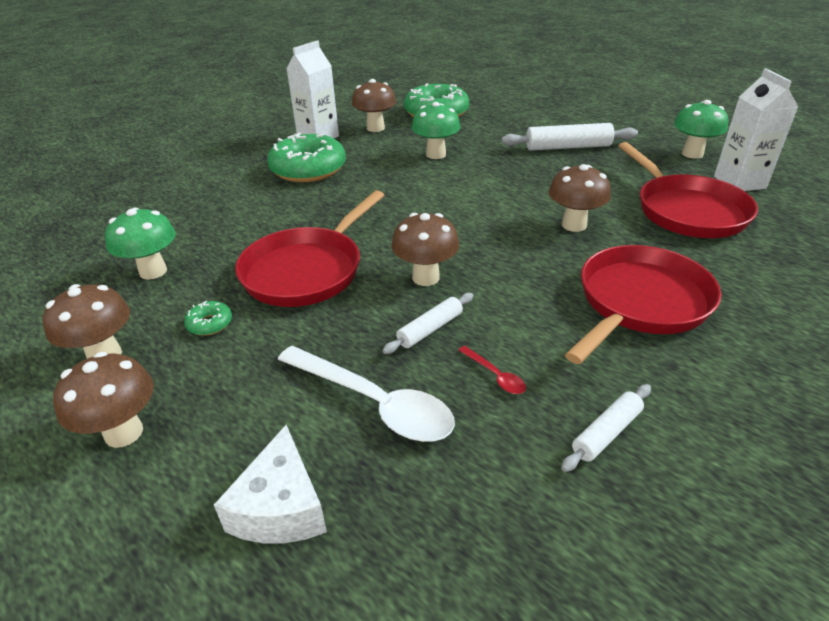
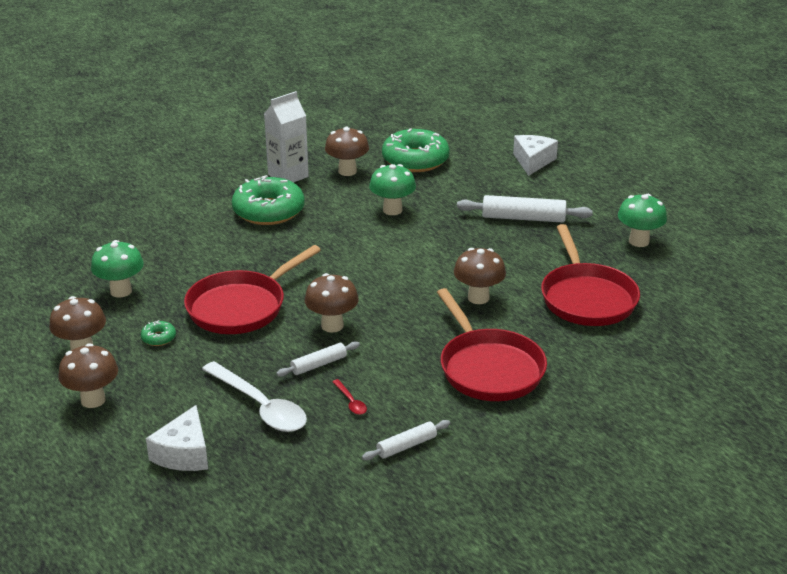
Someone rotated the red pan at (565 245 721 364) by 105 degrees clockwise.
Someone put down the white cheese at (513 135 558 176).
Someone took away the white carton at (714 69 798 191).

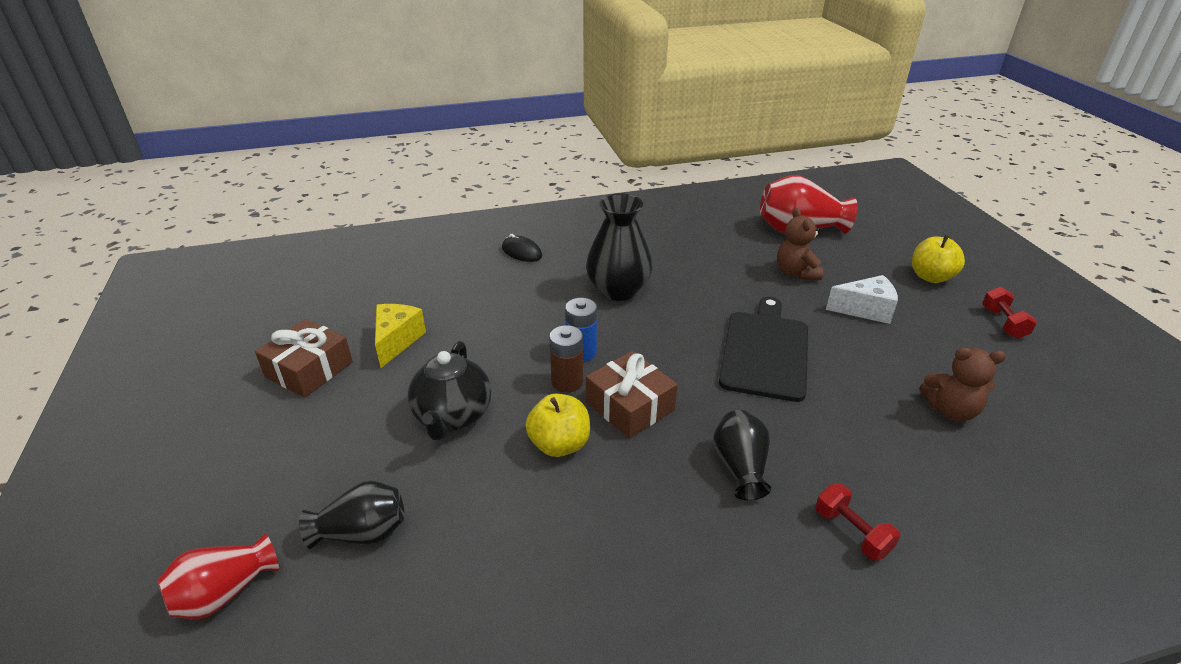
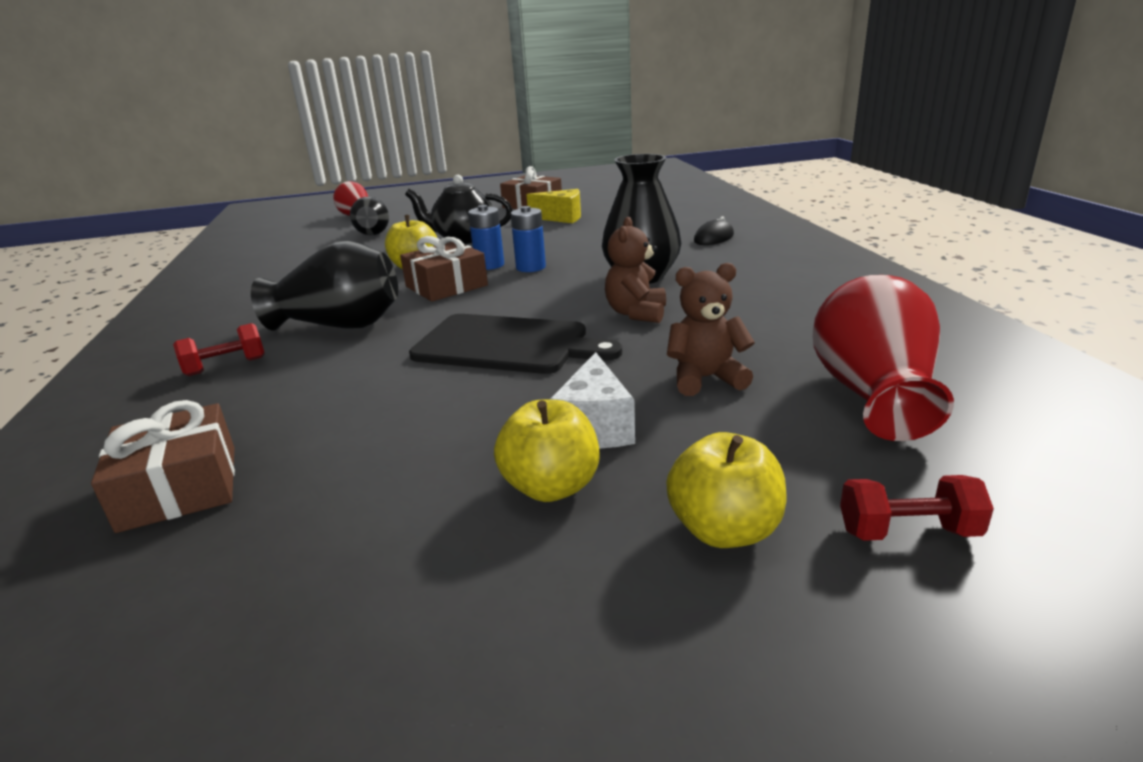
Someone put down the brown gift at (91 400 235 533).
Someone scaled the black vase at (713 410 771 500) by 1.59.
Someone repainted the brown battery at (549 325 583 393), which became the blue battery at (468 205 504 270).
Someone put down the yellow apple at (494 399 599 502).
Someone carried the brown teddy bear from (920 347 1006 421) to (605 217 666 323).
Someone carried the red dumbbell from (982 287 1037 339) to (840 475 994 541).

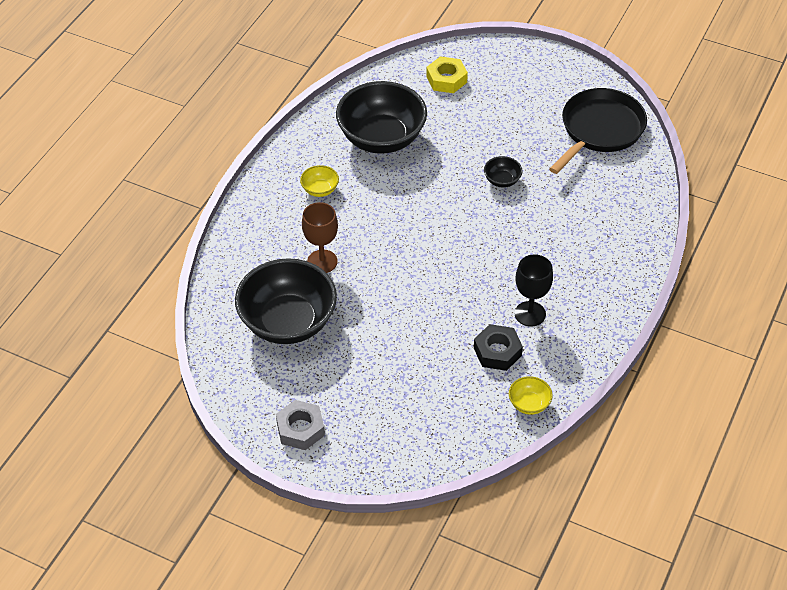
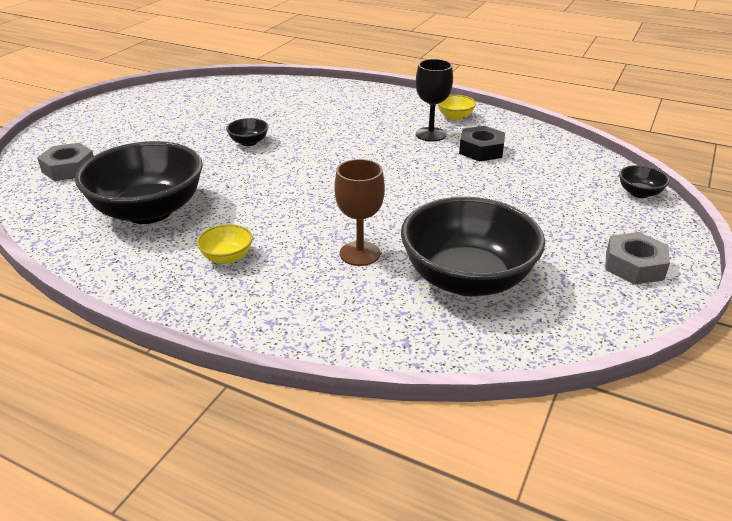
Someone repainted the yellow nut at (426 56 468 93), which became the grey nut at (37 143 94 181).
Someone carried the yellow bowl from (509 376 553 415) to (438 95 476 120).
Someone put down the black bowl at (619 165 670 198).
Someone took away the black pan at (549 88 647 174).

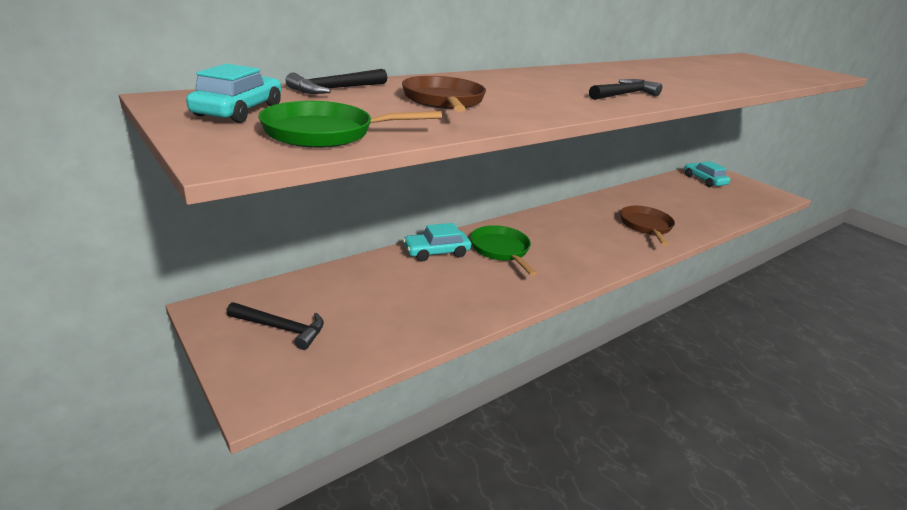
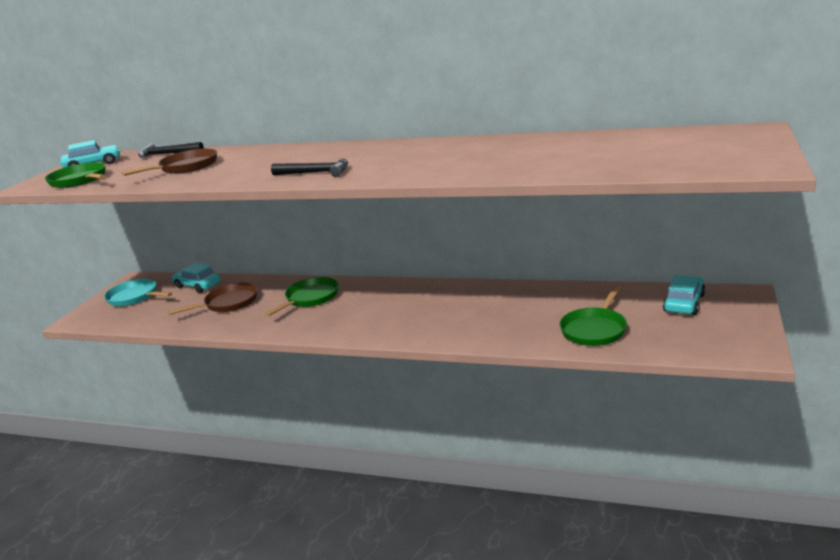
Someone swapped the black hammer at (227 302 324 350) for the turquoise pan at (104 279 172 306).
Someone carried the brown pan from (620 206 675 246) to (168 283 258 315).
Someone carried the turquoise car from (403 223 471 262) to (172 263 220 293).
Someone put down the green pan at (559 285 627 346).

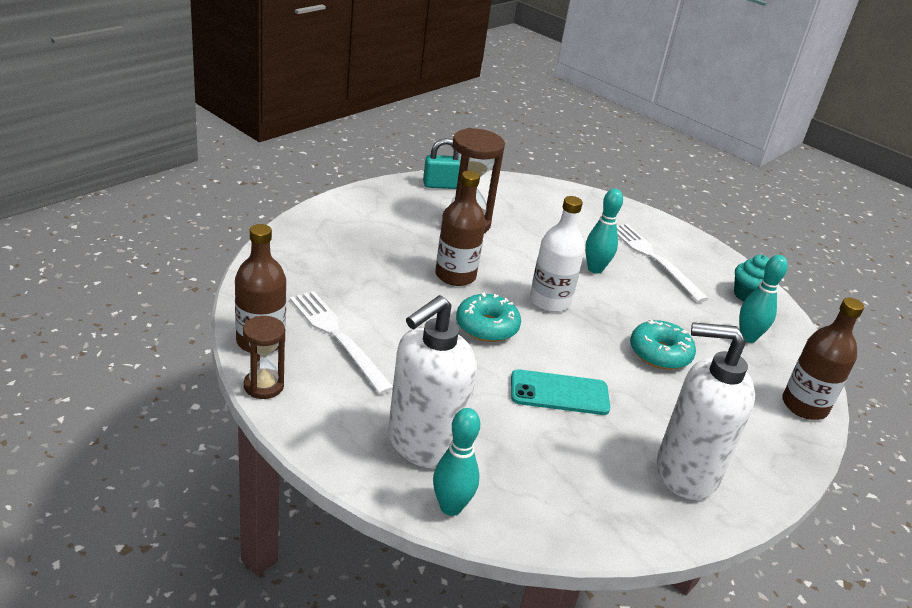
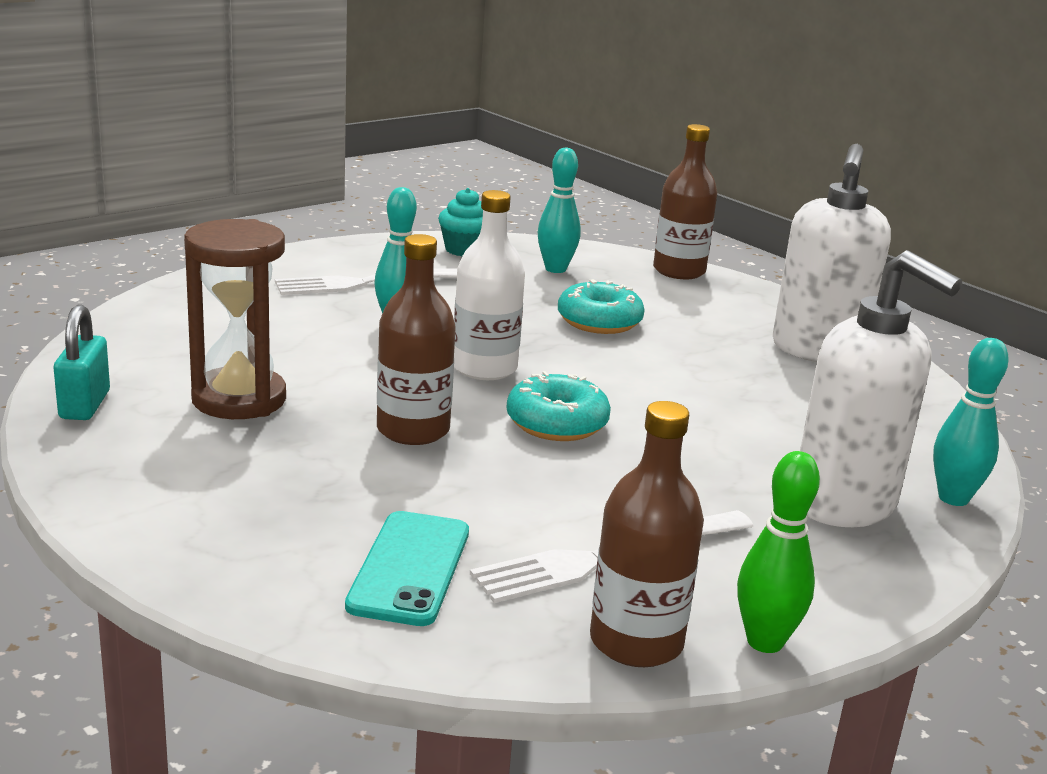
Someone carried the turquoise phone from (511 369 610 415) to (345 511 469 626).
Someone swapped the brown hourglass at (243 316 285 399) for the green bowling pin at (737 451 820 653).

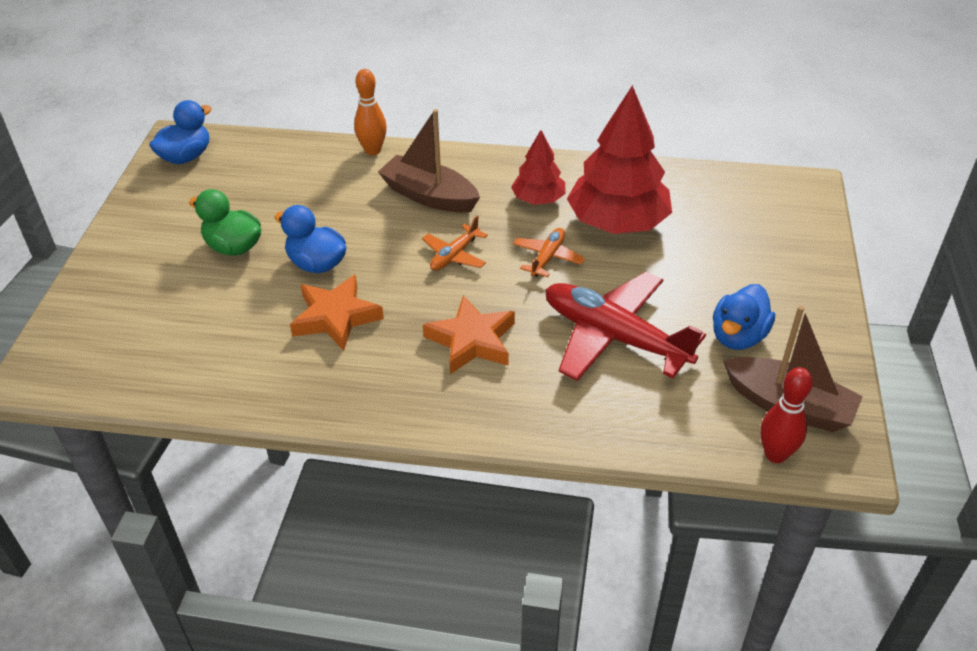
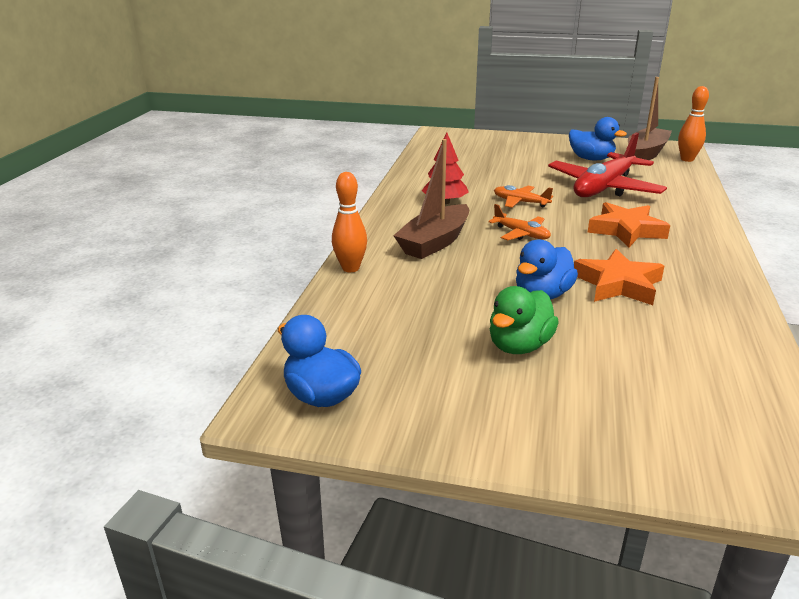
Someone repainted the red bowling pin at (760 367 813 463), which became the orange bowling pin at (678 86 709 162).
Someone took away the red tree at (567 85 672 234).

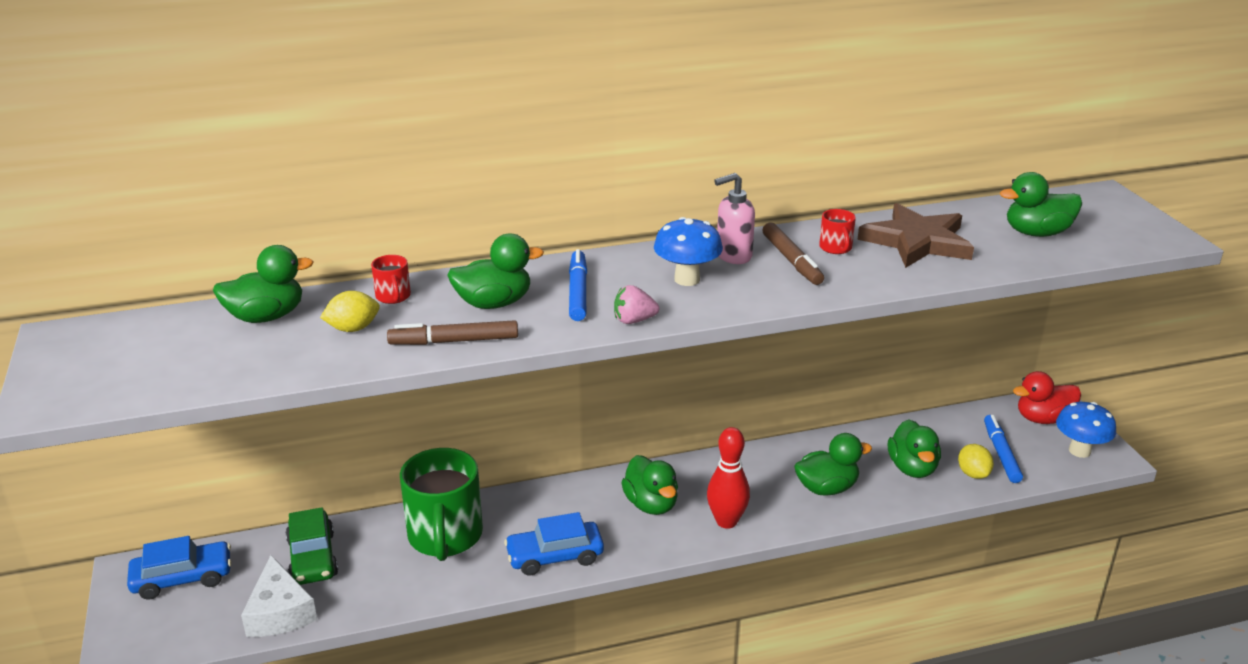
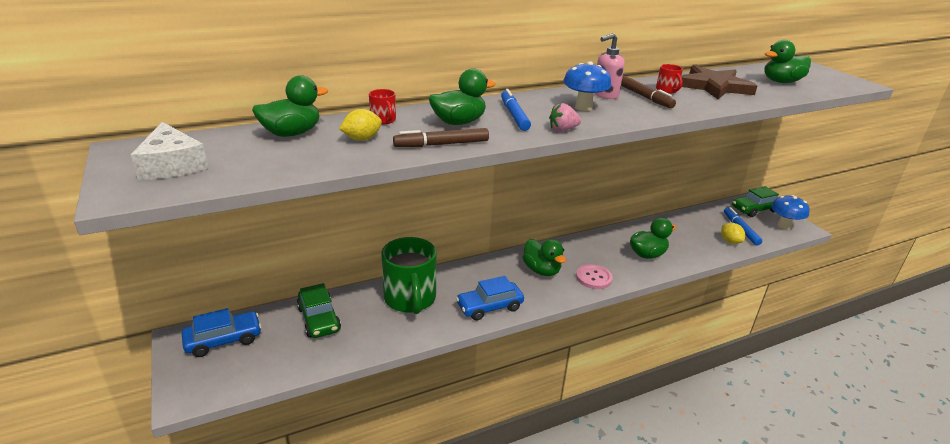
Someone carried the white cheese from (241 555 317 637) to (131 122 208 180).
Someone swapped the red bowling pin at (707 427 750 529) for the pink button at (576 264 613 289).
Someone swapped the red duck at (1013 371 1081 424) for the green car at (732 186 779 217).
Someone took away the green duck at (888 420 941 478).

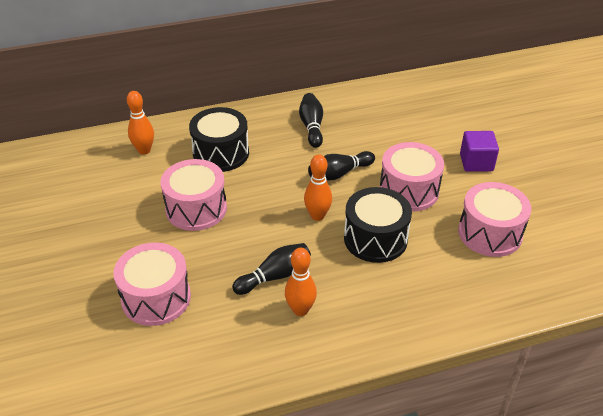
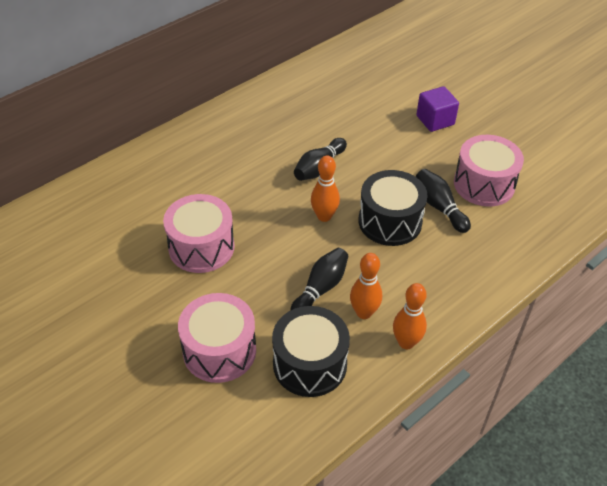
Someone carried the black drum from (189 107 249 172) to (272 306 350 397).
Someone carried the orange bowling pin from (127 91 154 155) to (393 283 427 349).
Someone carried the black bowling pin from (299 93 323 148) to (416 169 471 233).
Someone took away the pink drum at (380 142 444 211).

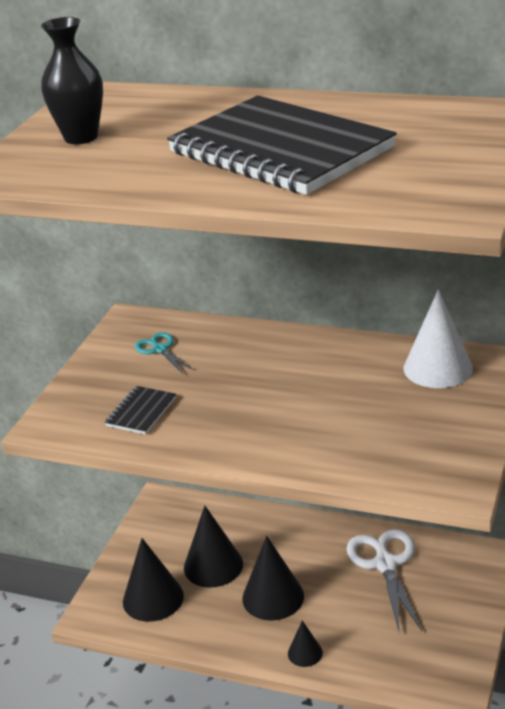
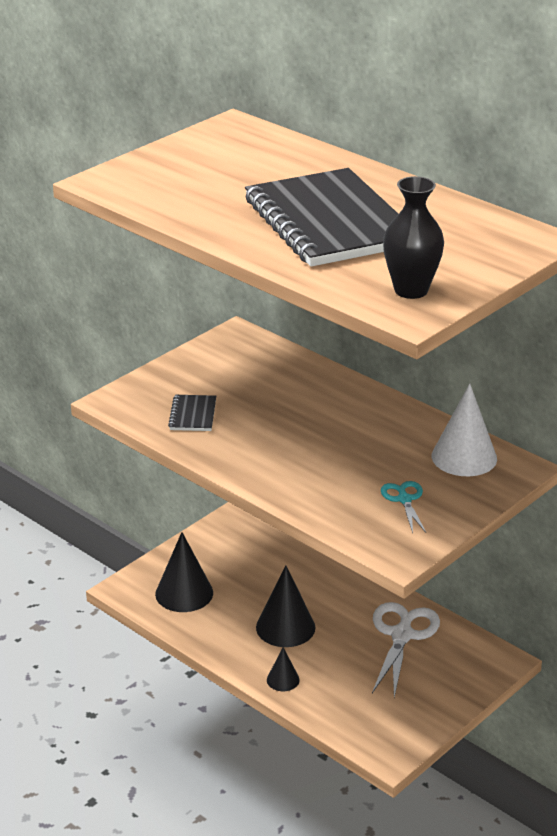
Someone rotated the black notebook at (105 386 176 435) by 45 degrees counterclockwise.
Someone carried the turquoise scissors from (135 332 195 374) to (381 481 426 533).
Someone carried the black vase from (41 17 103 144) to (383 176 444 299).
Someone took away the black cone at (184 506 243 587).

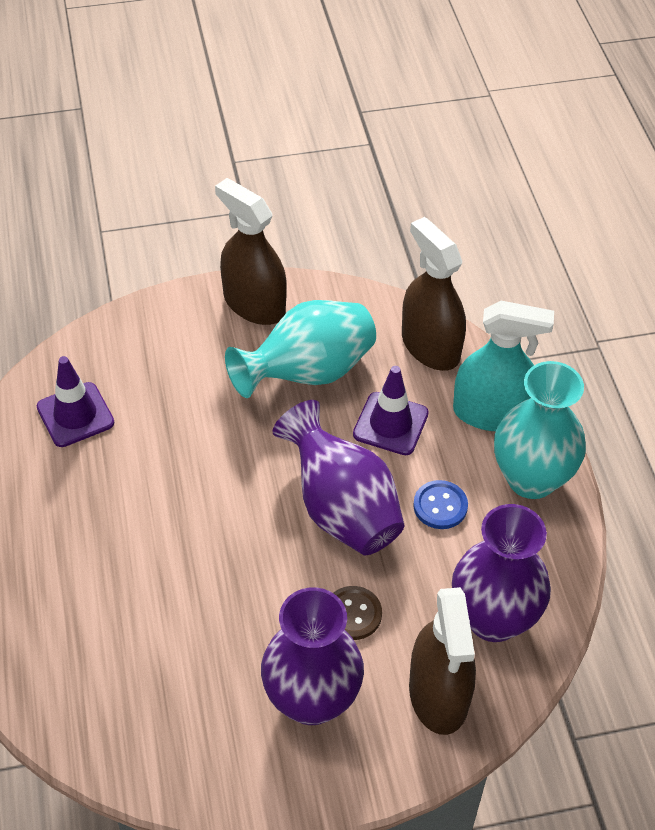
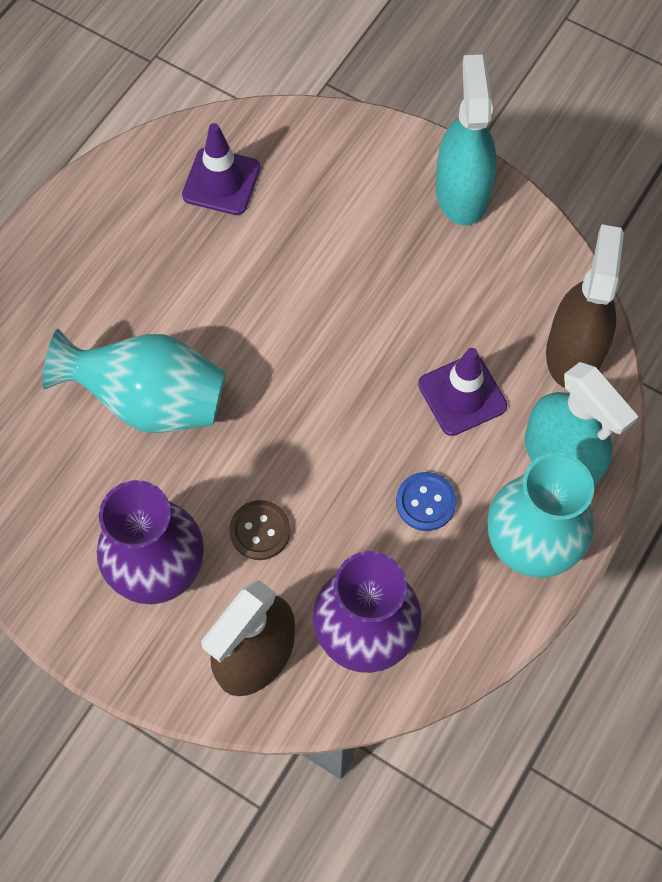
Someone carried the turquoise vase from (225 300 376 398) to (42 329 226 433).
Someone repainted the brown spray bottle at (215 178 287 325), which became the turquoise spray bottle at (436 55 497 226).
Someone took away the purple vase at (272 400 405 555).

